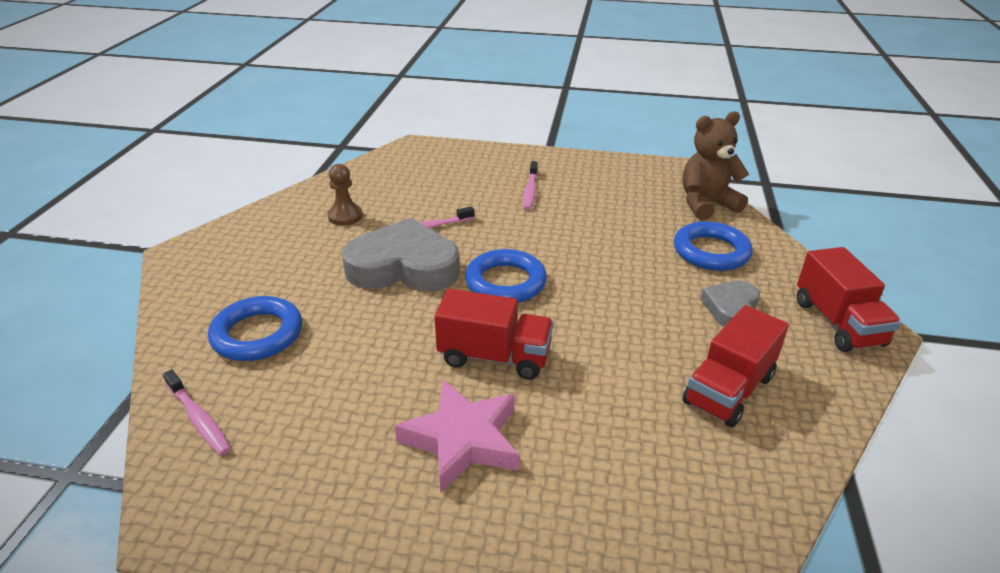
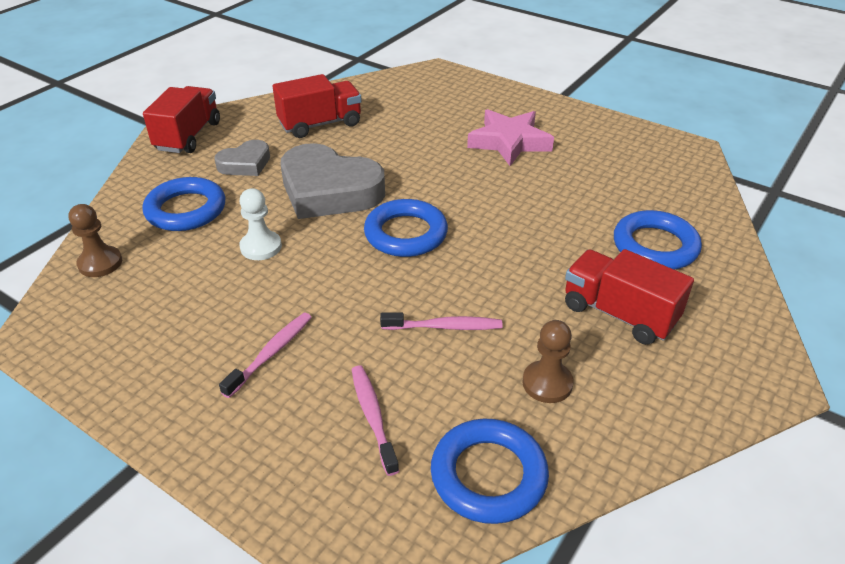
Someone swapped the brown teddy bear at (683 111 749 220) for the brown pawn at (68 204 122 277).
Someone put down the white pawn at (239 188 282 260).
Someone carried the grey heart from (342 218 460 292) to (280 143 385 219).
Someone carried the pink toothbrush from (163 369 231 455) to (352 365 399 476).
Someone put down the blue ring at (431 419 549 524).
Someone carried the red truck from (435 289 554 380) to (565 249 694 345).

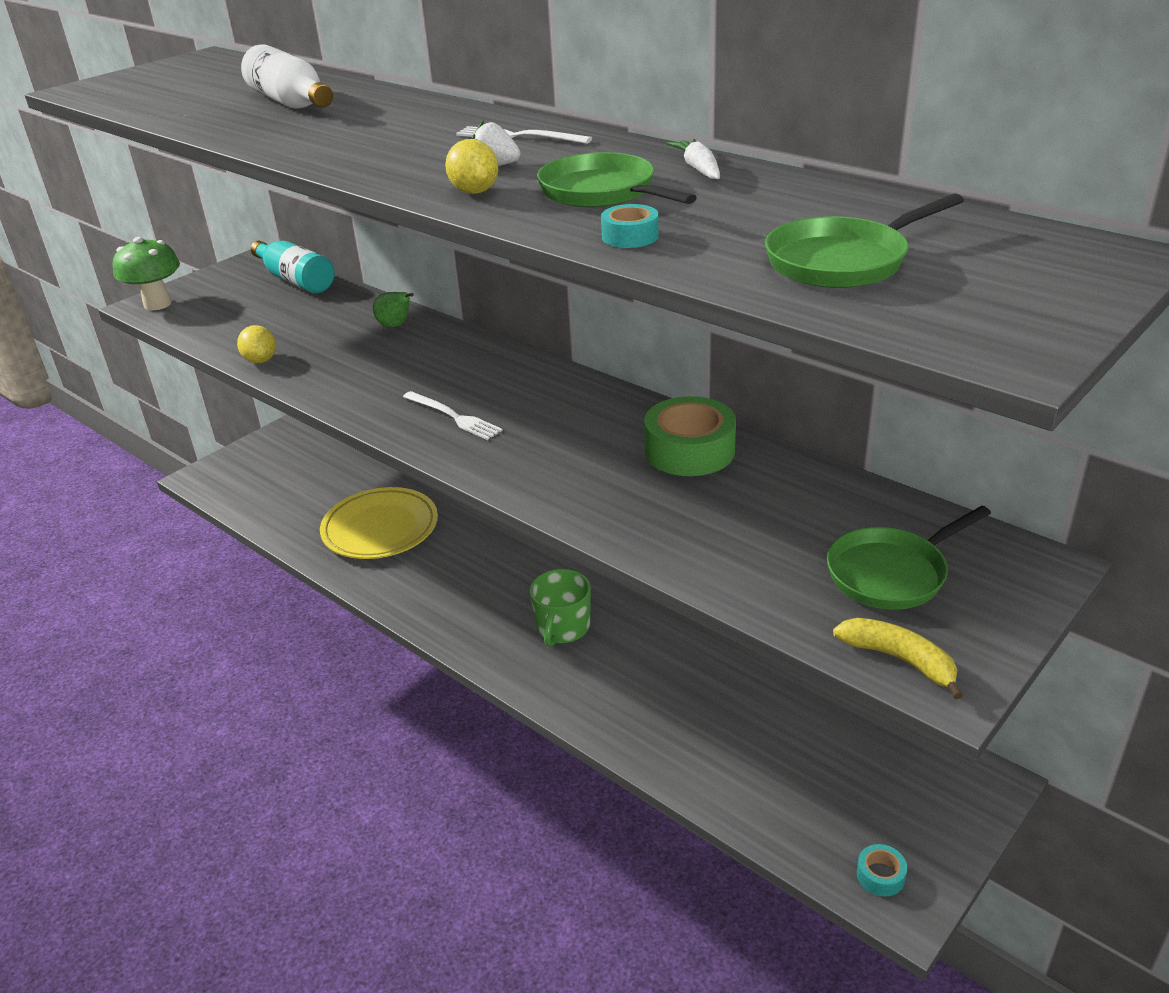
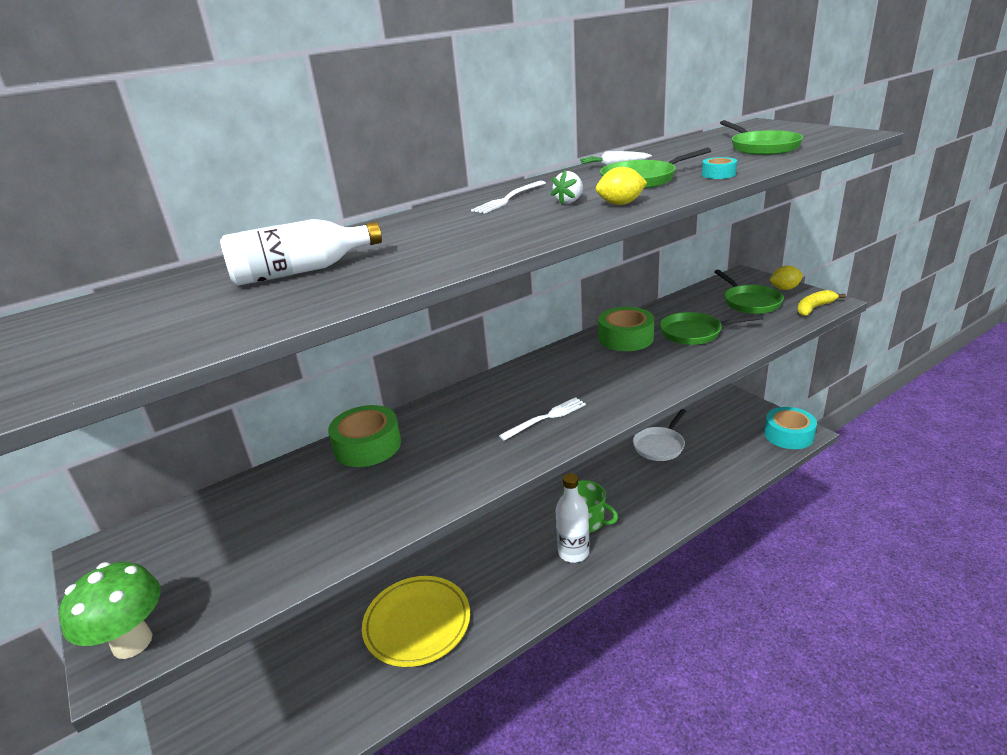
Someone swapped the green pear at (373 292 414 327) for the green tape at (328 405 401 467).
Someone put down the white bottle at (556 473 589 563).
Someone put down the white pan at (633 409 686 461).
Someone put down the green pan at (660 312 764 345).
Someone scaled the turquoise tape at (857 844 907 897) by 2.08.
Someone carried the yellow lemon from (237 325 276 364) to (769 266 803 290).
Someone took away the turquoise bottle at (251 241 334 293).

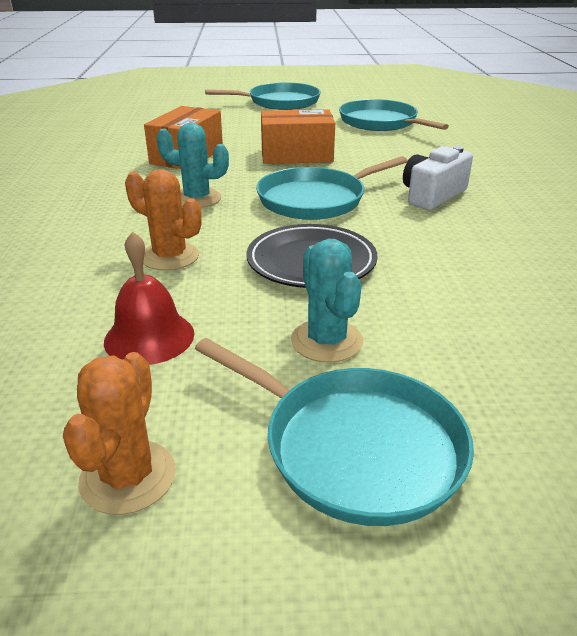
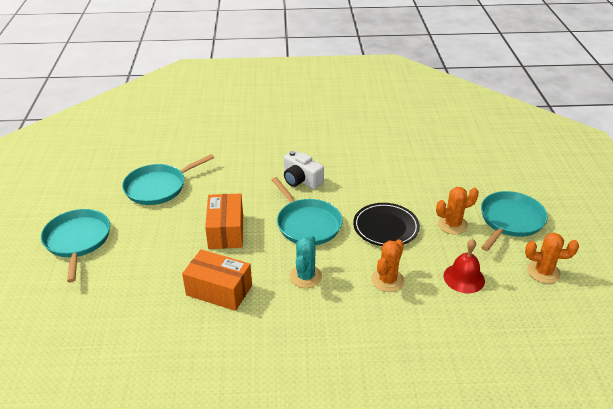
Someone repainted the turquoise cactus at (291 239 363 363), which became the orange cactus at (436 187 479 234).

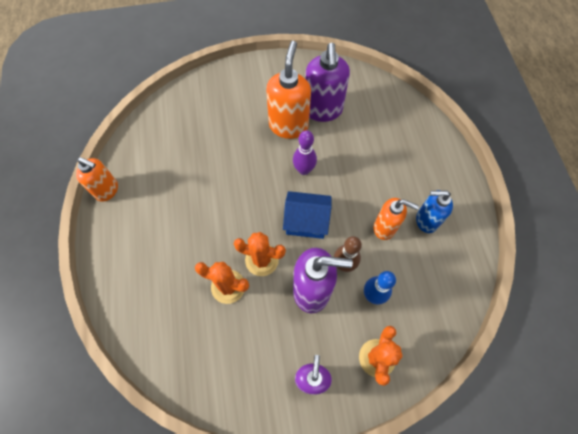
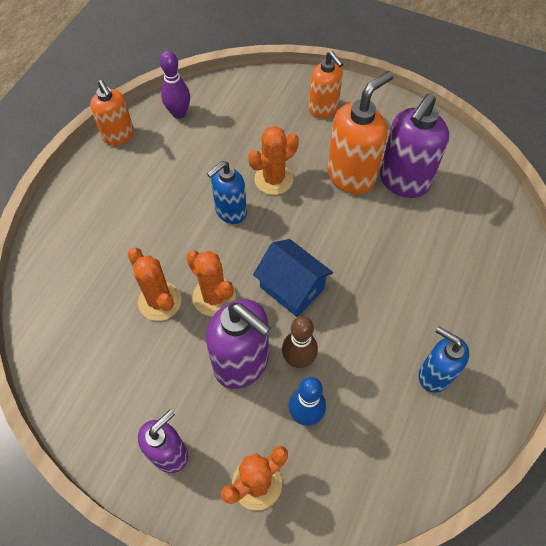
Someone carried the purple bowling pin from (293 130 317 175) to (160 51 190 119).
Someone put down the blue soap dispenser at (207 161 247 224).
Someone put down the orange cactus at (248 126 299 195).
Someone carried the orange soap dispenser from (374 198 419 240) to (309 51 343 118).

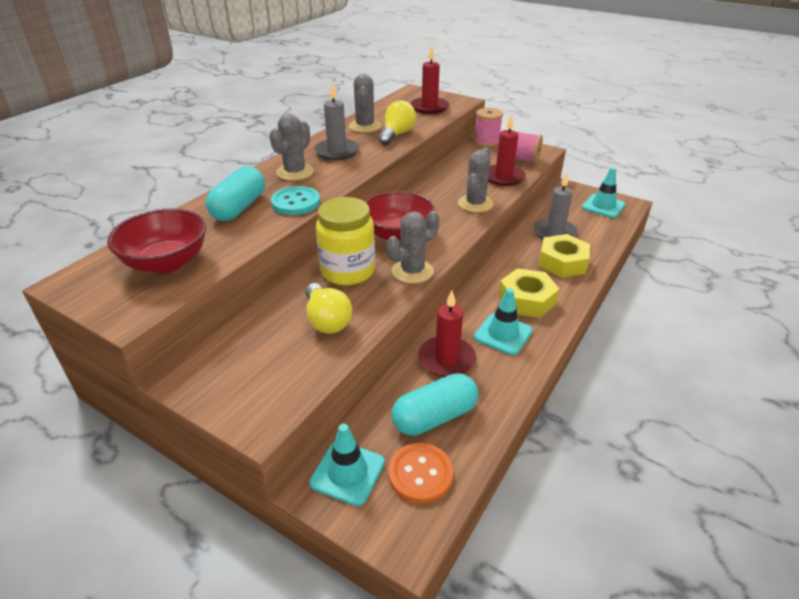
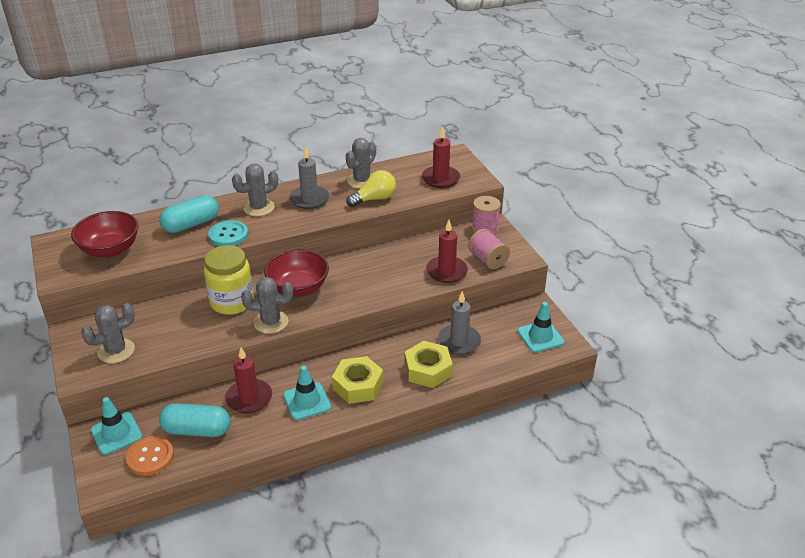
Someone carried the grey cactus from (458 148 493 213) to (81 303 135 363).
Someone took away the yellow light bulb at (306 283 352 334).

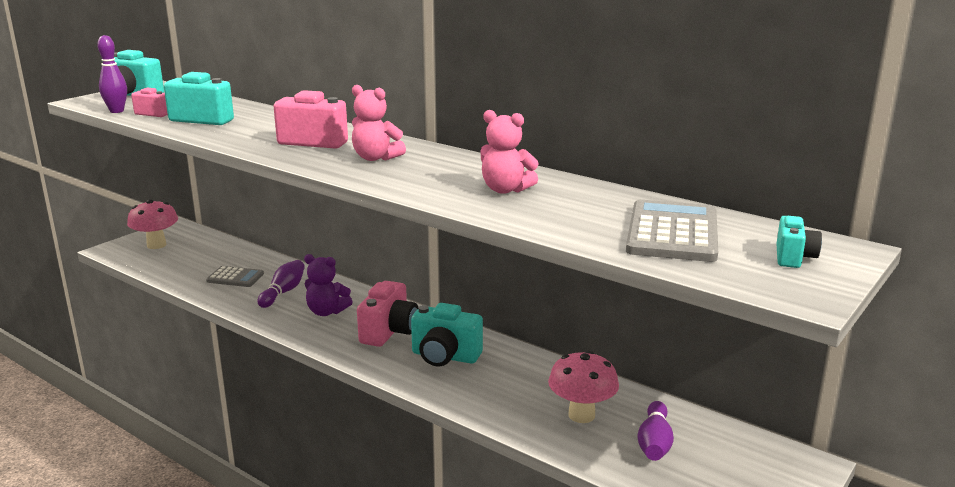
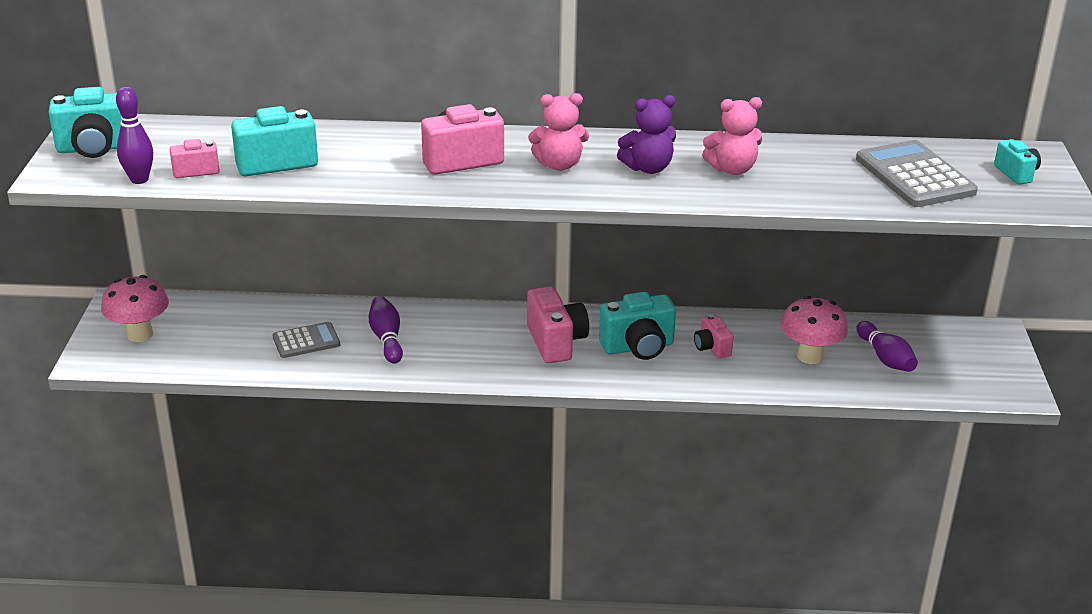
Someone carried the purple teddy bear from (304 254 353 316) to (617 95 676 174).
Someone put down the pink camera at (694 314 734 359).

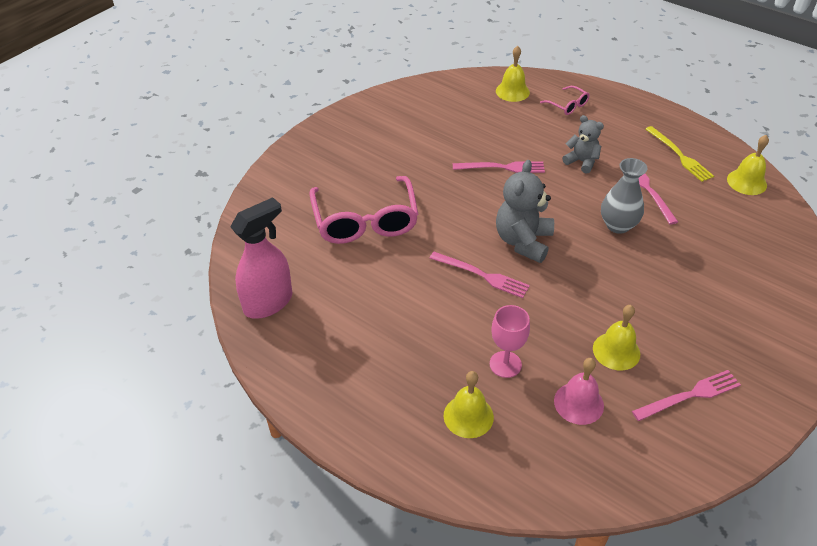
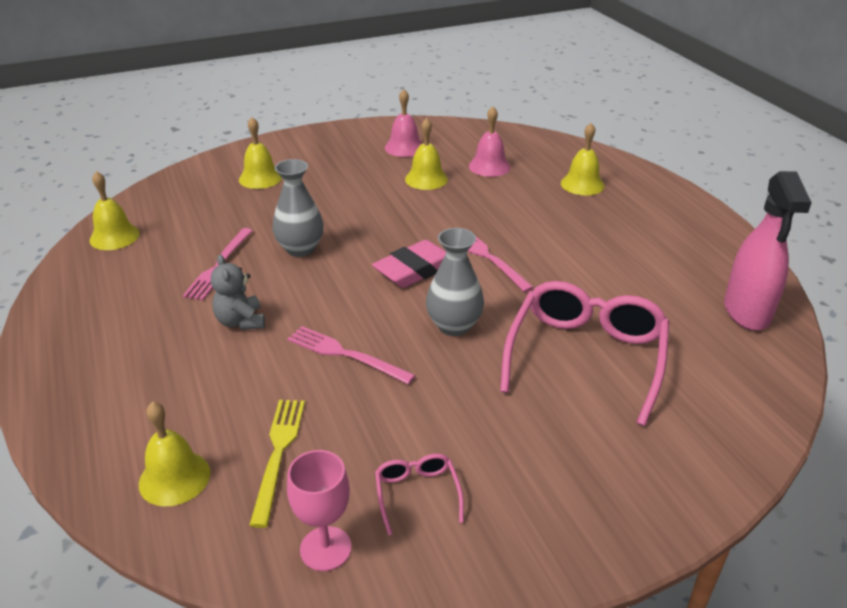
Someone put down the yellow bell at (239 117 282 189).
Someone carried the yellow fork from (645 126 714 182) to (249 400 305 528).
Someone carried the pink goblet from (490 305 530 378) to (287 450 352 571).
Someone swapped the grey teddy bear at (496 160 554 263) for the pink eraser at (372 240 446 288).
Someone carried the pink glasses from (540 86 590 115) to (375 454 464 535).
Someone swapped the pink fork at (632 370 741 421) for the pink bell at (385 89 423 157).
Someone put down the grey vase at (426 228 484 336).
Someone rotated the pink spray bottle at (230 197 292 319) by 75 degrees counterclockwise.

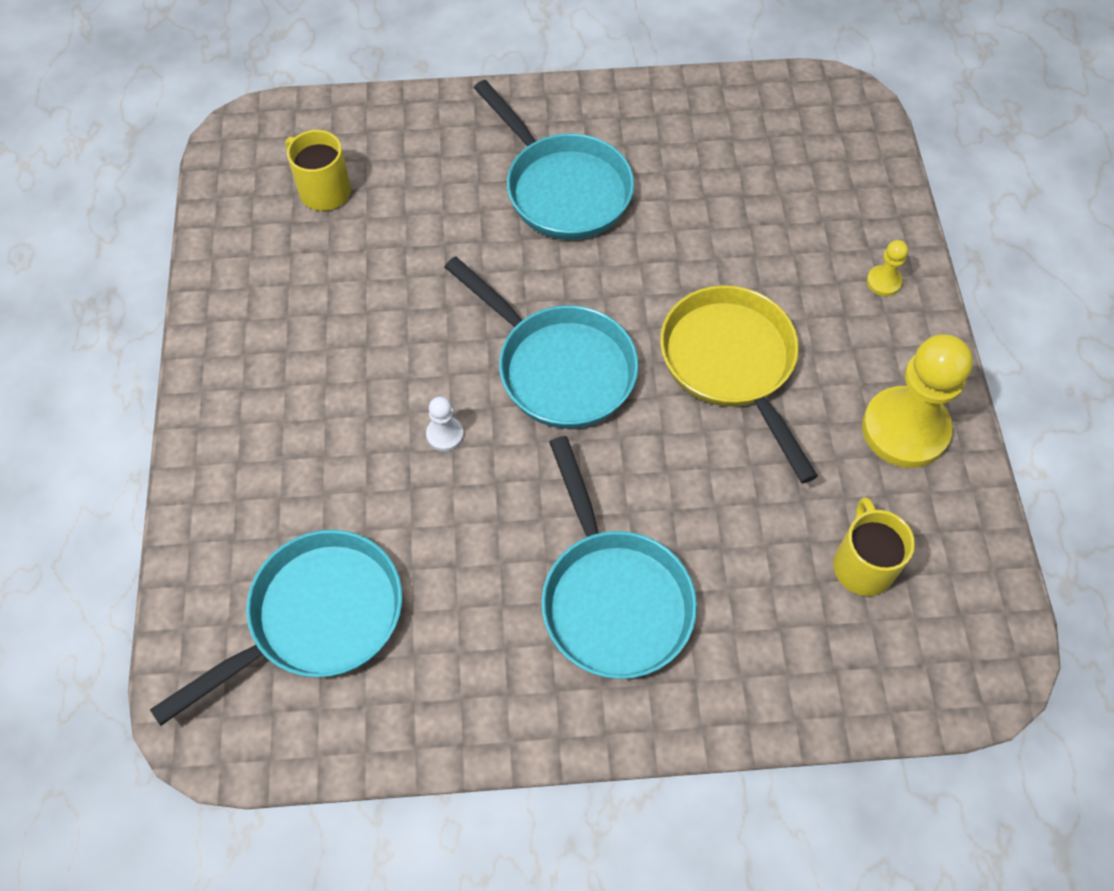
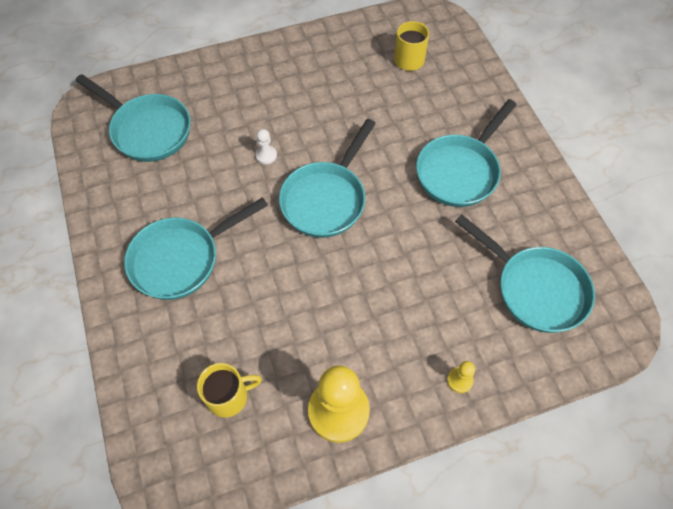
Someone put down the turquoise pan at (455 214 595 333).
Someone took away the yellow pan at (660 285 818 483).

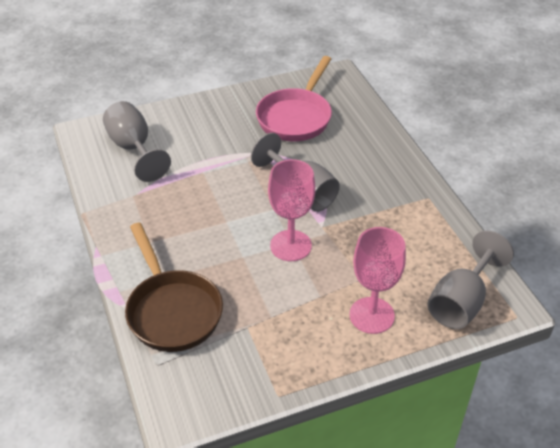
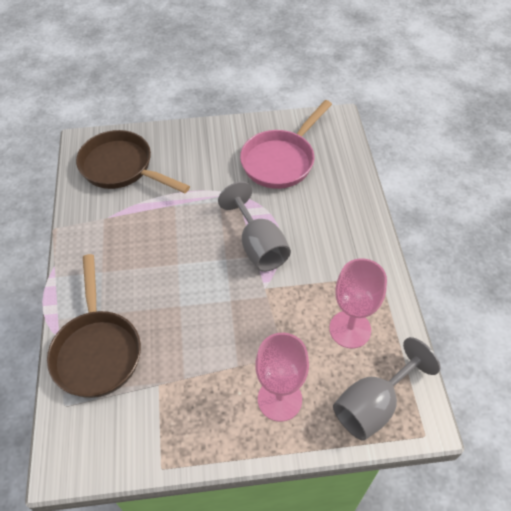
Someone swapped the grey goblet at (103 101 171 182) for the brown pan at (76 130 190 193).
Someone carried the pink goblet from (268 159 315 261) to (329 258 387 348).

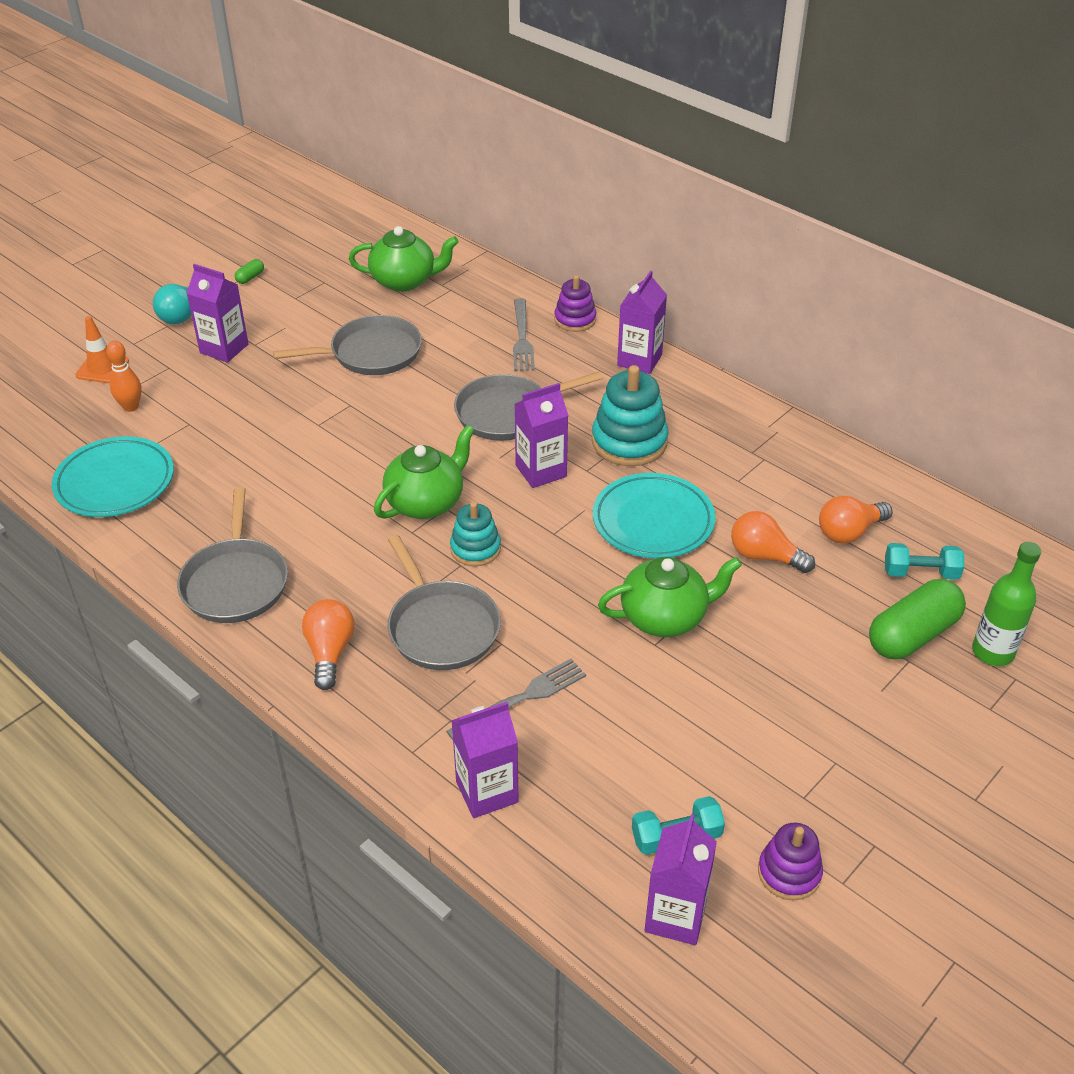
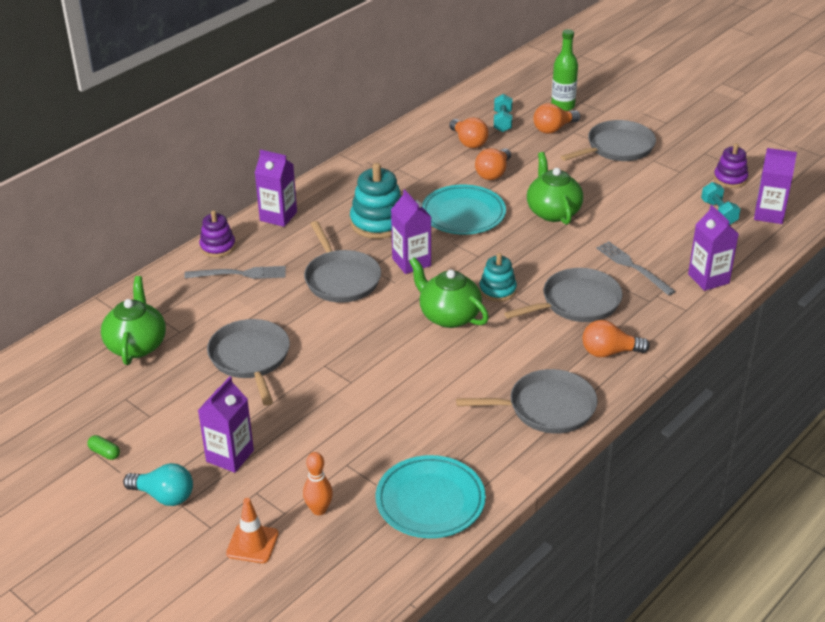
Someone swapped the green capsule at (869 579 966 659) for the orange light bulb at (534 103 580 134).
Someone put down the grey pan at (561 120 656 161).

